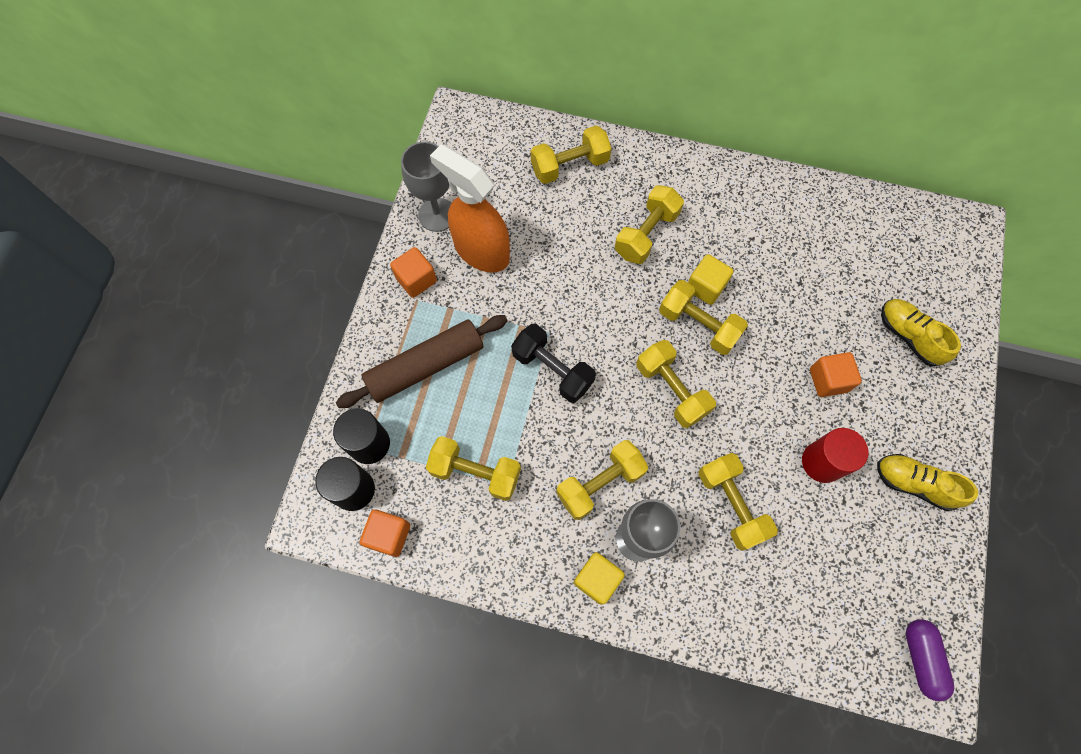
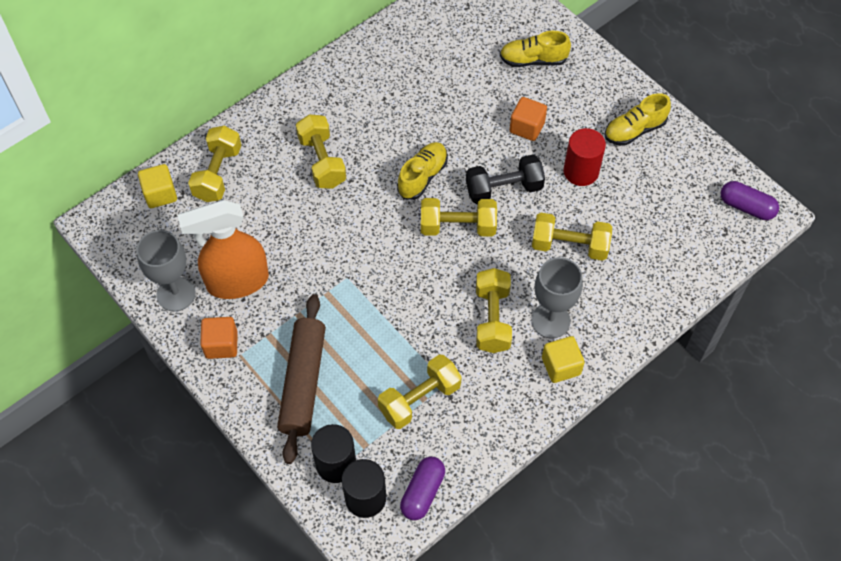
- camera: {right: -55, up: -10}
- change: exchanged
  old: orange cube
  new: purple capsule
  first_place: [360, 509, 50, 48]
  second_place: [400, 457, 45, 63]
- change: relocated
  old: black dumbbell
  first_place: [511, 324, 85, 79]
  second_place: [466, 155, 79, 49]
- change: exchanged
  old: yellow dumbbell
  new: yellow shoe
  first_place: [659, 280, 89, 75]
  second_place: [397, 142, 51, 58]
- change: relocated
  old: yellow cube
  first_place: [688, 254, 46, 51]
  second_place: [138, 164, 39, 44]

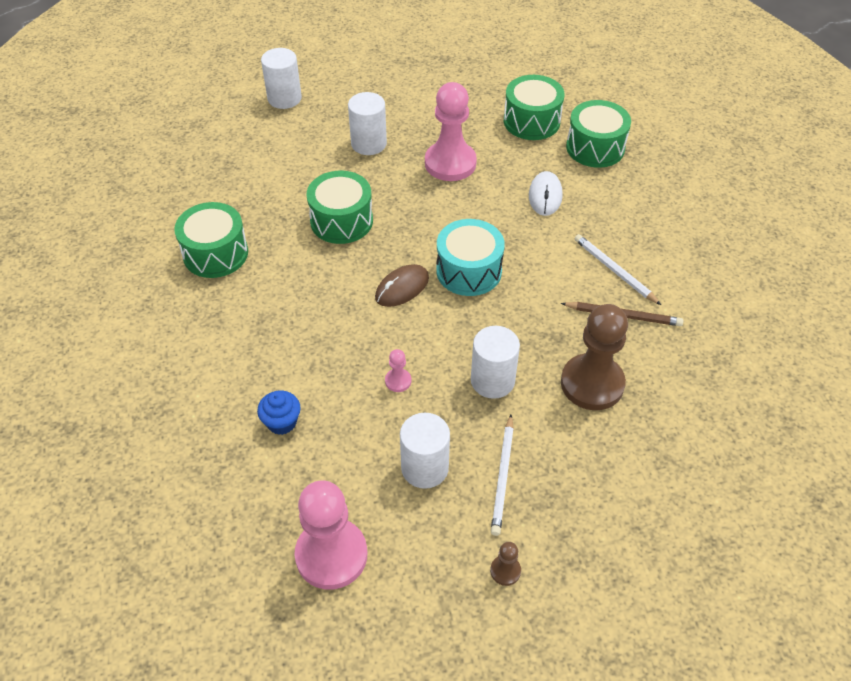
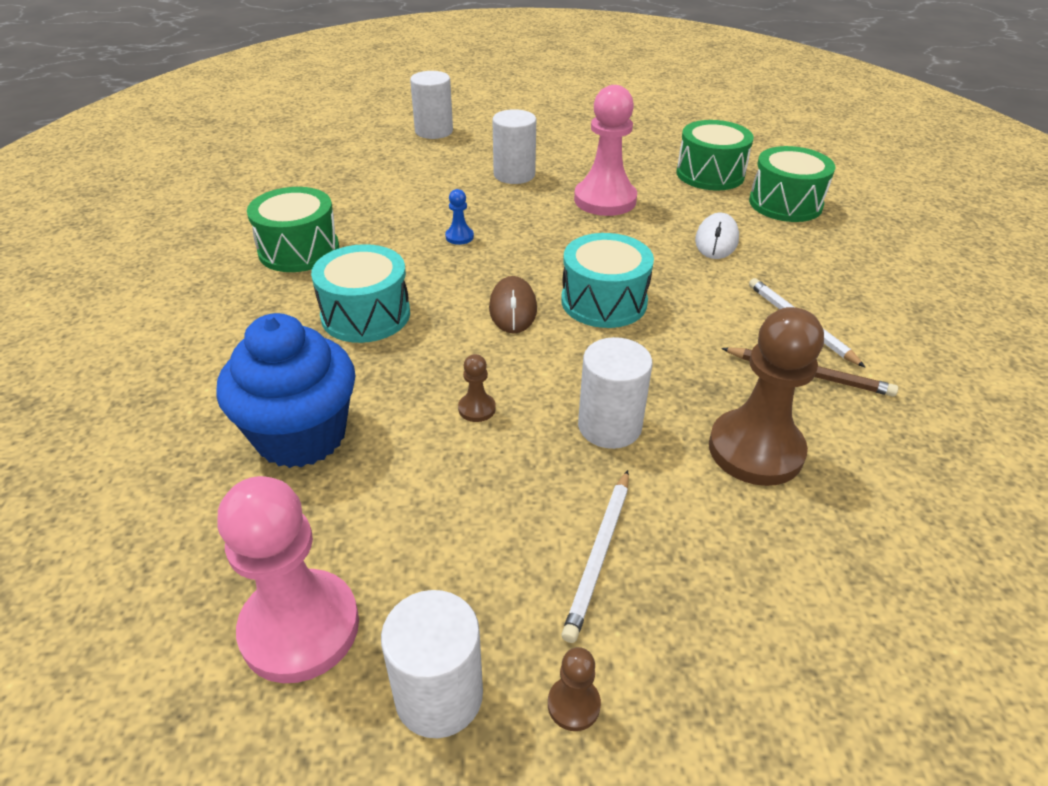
- camera: {right: 10, up: -10}
- change: size
  old: blue cupcake
  first_place: [257, 391, 44, 44]
  second_place: [216, 313, 139, 155]
  factor: 2.12
- change: exchanged
  old: green drum
  new: blue pawn
  first_place: [306, 171, 67, 73]
  second_place: [445, 189, 29, 56]
- change: spun
  old: brown mouse
  first_place: [375, 264, 54, 43]
  second_place: [489, 276, 48, 57]
  degrees: -60
- change: colour
  old: pink pawn
  new: brown pawn
  first_place: [385, 349, 26, 43]
  second_place: [458, 354, 38, 68]
- change: relocated
  old: white cylinder
  first_place: [400, 413, 50, 76]
  second_place: [381, 590, 102, 148]
- change: appeared
  new: turquoise drum
  second_place: [311, 244, 99, 99]

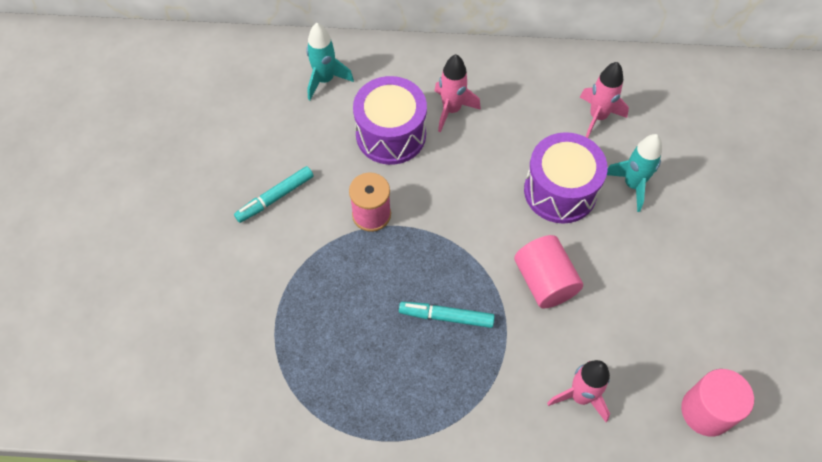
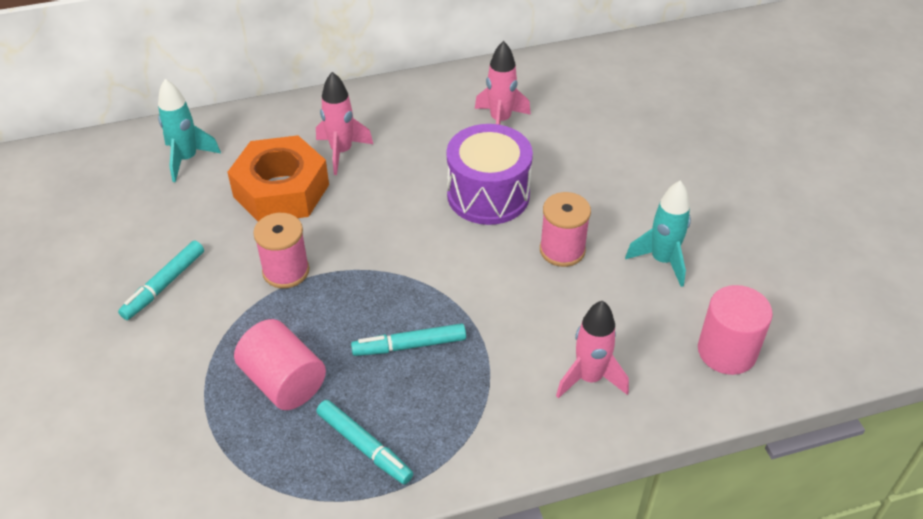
- camera: {right: -20, up: -15}
- change: exchanged
  old: purple drum
  new: orange nut
  first_place: [353, 76, 74, 89]
  second_place: [227, 135, 102, 86]
- change: relocated
  old: pink cylinder
  first_place: [514, 235, 69, 73]
  second_place: [234, 319, 92, 91]
- change: relocated
  old: turquoise rocket
  first_place: [607, 134, 55, 78]
  second_place: [625, 181, 66, 106]
- change: appeared
  new: turquoise marker
  second_place: [316, 400, 97, 84]
- change: appeared
  new: pink spool
  second_place: [540, 192, 51, 75]

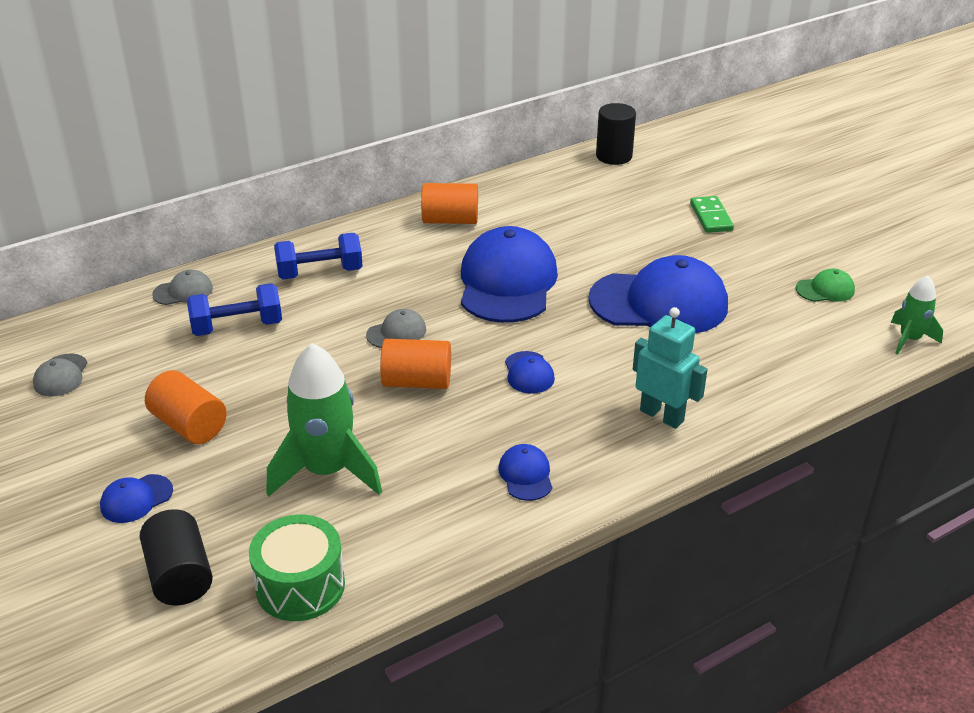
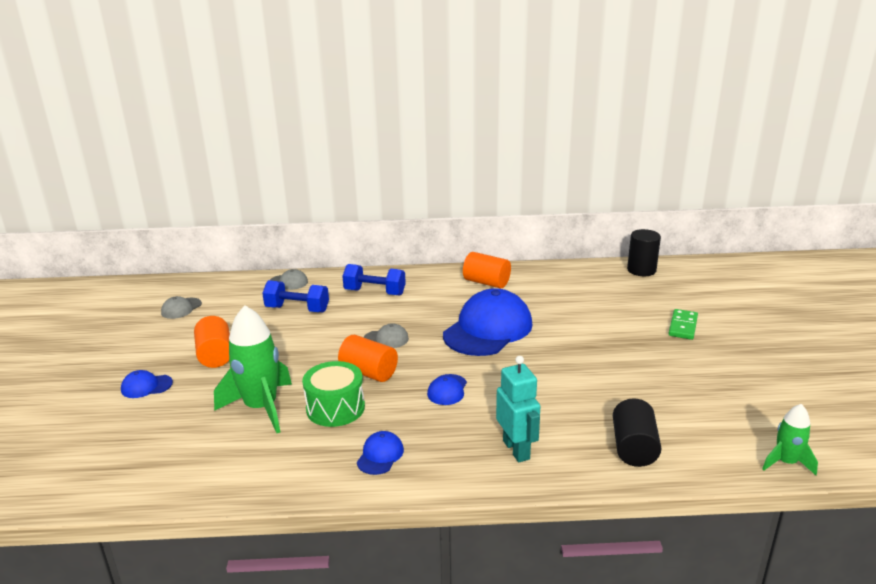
- camera: {right: 30, up: -10}
- change: relocated
  old: black cylinder
  first_place: [140, 509, 73, 96]
  second_place: [613, 398, 48, 69]
- change: relocated
  old: green drum
  first_place: [249, 514, 96, 107]
  second_place: [302, 361, 63, 66]
- change: missing
  old: blue cap
  first_place: [588, 255, 140, 78]
- change: missing
  old: green cap
  first_place: [796, 269, 59, 33]

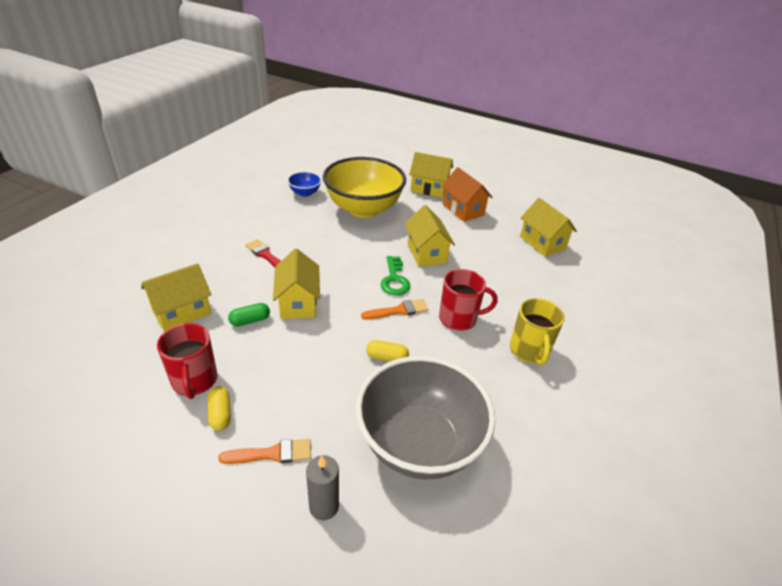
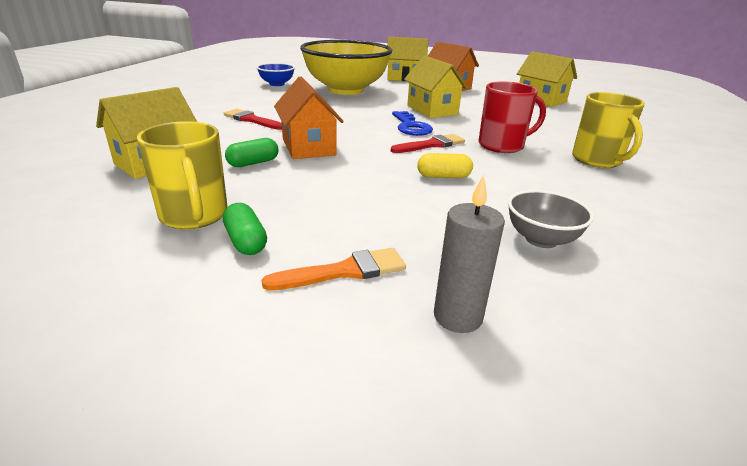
- camera: {right: -10, up: -10}
- change: colour
  old: red mug
  new: yellow mug
  first_place: [157, 323, 61, 76]
  second_place: [137, 121, 91, 108]
- change: colour
  old: yellow capsule
  new: green capsule
  first_place: [208, 386, 23, 45]
  second_place: [223, 203, 44, 52]
- change: colour
  old: yellow house
  new: orange house
  first_place: [273, 249, 47, 70]
  second_place: [274, 77, 70, 82]
- change: size
  old: grey bowl
  first_place: [356, 356, 139, 123]
  second_place: [508, 190, 86, 58]
  factor: 0.43
- change: colour
  old: orange brush
  new: red brush
  first_place: [361, 299, 68, 20]
  second_place: [391, 134, 74, 19]
- change: colour
  old: green key
  new: blue key
  first_place: [381, 256, 29, 39]
  second_place: [392, 111, 41, 25]

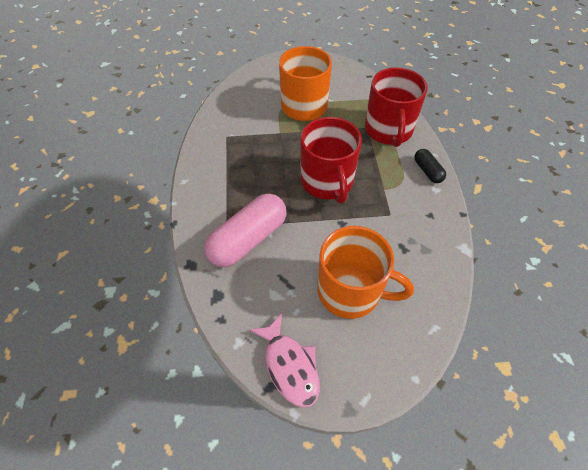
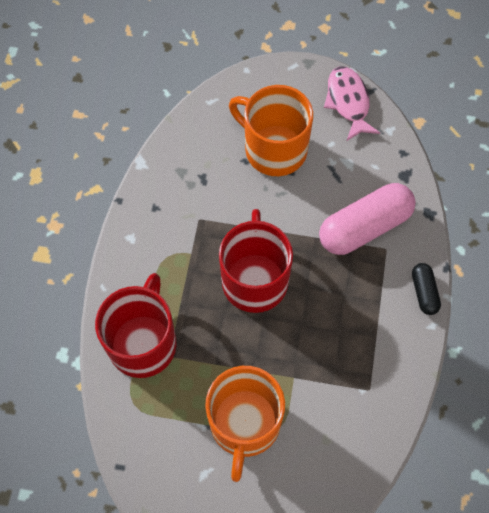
- camera: {right: -165, up: 10}
- change: relocated
  old: black capsule
  first_place: [414, 149, 32, 34]
  second_place: [412, 263, 29, 52]

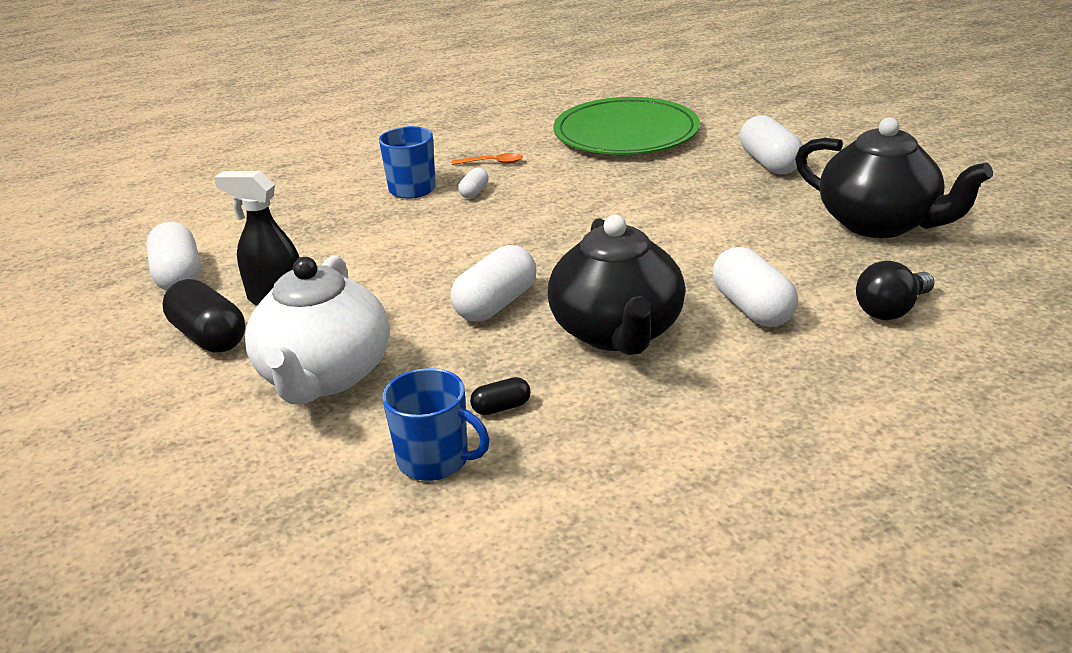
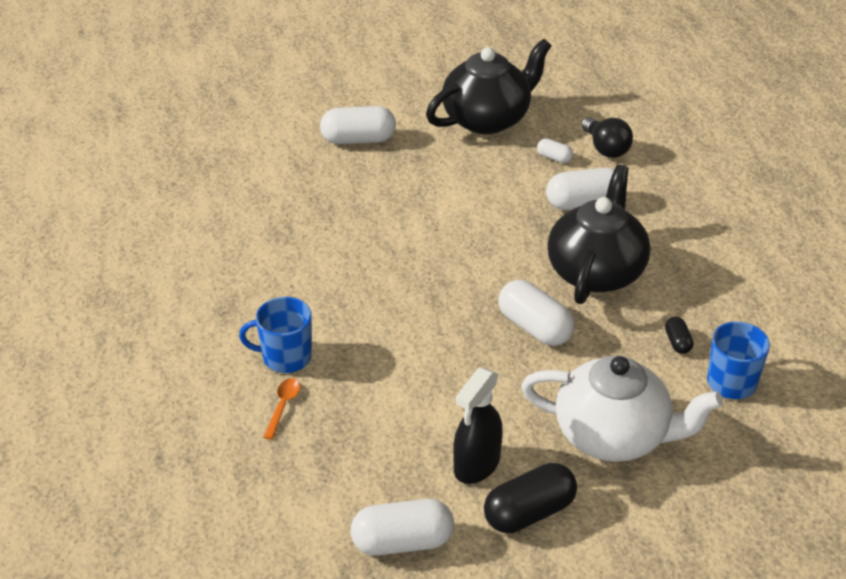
- camera: {right: -80, up: 10}
- change: relocated
  old: orange spoon
  first_place: [452, 153, 71, 12]
  second_place: [264, 378, 36, 62]
- change: relocated
  old: white capsule
  first_place: [458, 168, 30, 30]
  second_place: [537, 138, 36, 25]
- change: spun
  old: black teapot
  first_place: [548, 215, 137, 140]
  second_place: [547, 165, 103, 139]
  degrees: -75
- change: missing
  old: green plate
  first_place: [554, 97, 146, 58]

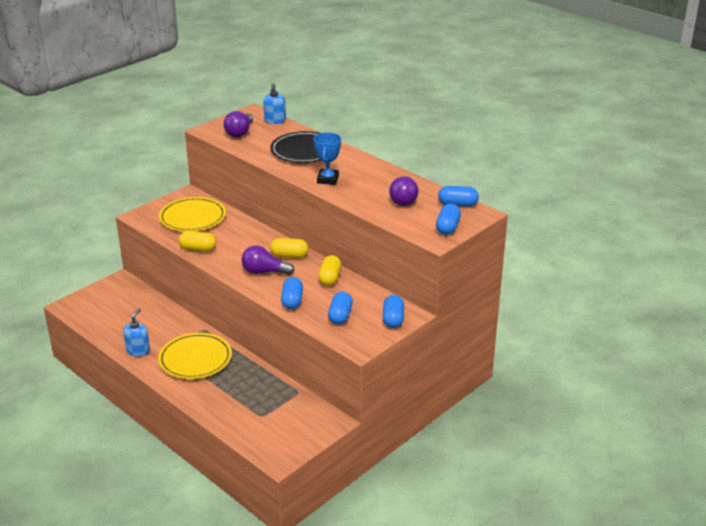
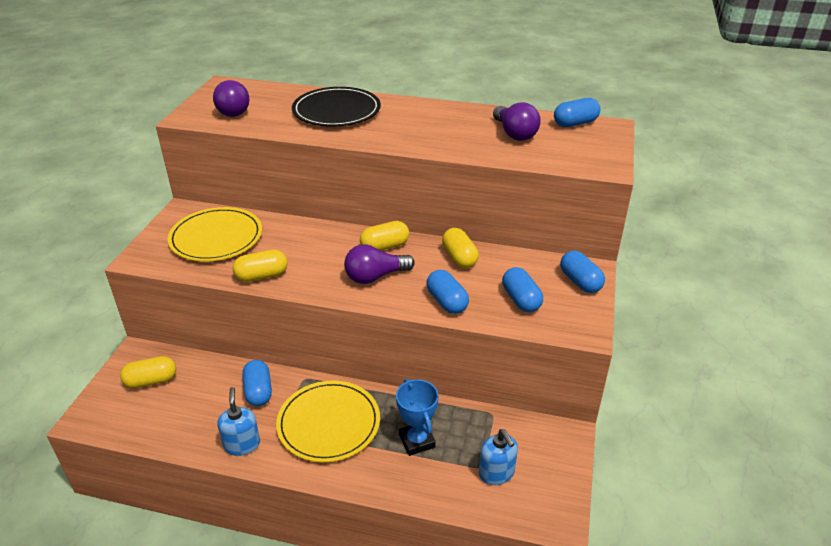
- camera: {right: -30, up: 5}
- change: relocated
  old: blue soap dispenser
  first_place: [263, 84, 23, 40]
  second_place: [479, 429, 39, 56]
- change: relocated
  old: blue trophy
  first_place: [314, 132, 27, 53]
  second_place: [396, 379, 43, 77]
- change: relocated
  old: blue capsule
  first_place: [436, 204, 25, 31]
  second_place: [242, 360, 30, 46]
- change: appeared
  new: yellow capsule
  second_place: [120, 356, 56, 32]

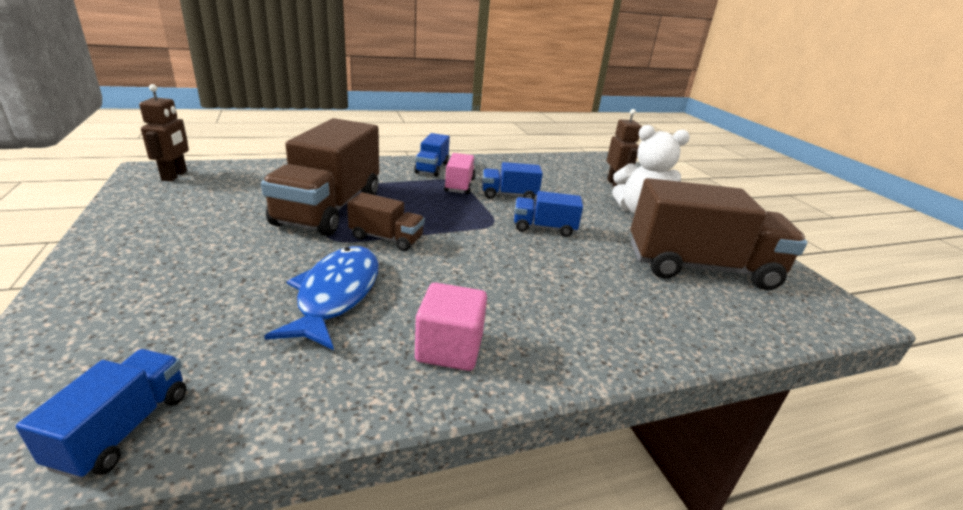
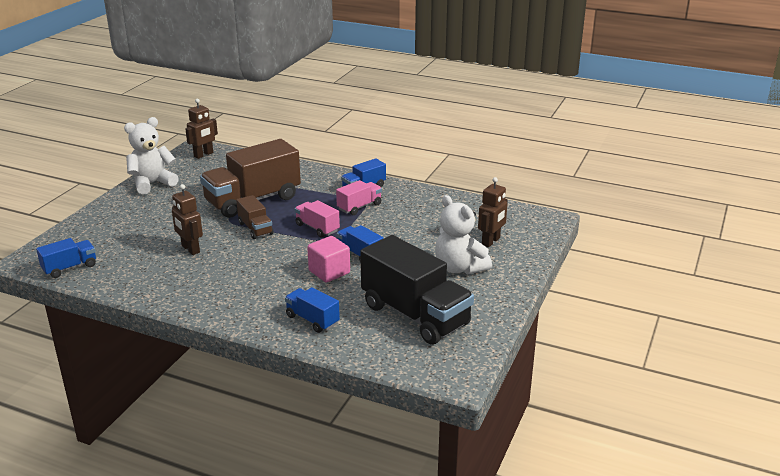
- camera: {right: 45, up: 0}
- change: exchanged
  old: blue fish
  new: brown robot
  first_place: [264, 246, 115, 104]
  second_place: [172, 184, 31, 71]
- change: relocated
  old: pink cube
  first_place: [415, 283, 72, 88]
  second_place: [307, 236, 43, 47]
- change: relocated
  old: blue truck
  first_place: [482, 162, 61, 37]
  second_place: [285, 287, 55, 46]
- change: colour
  old: brown truck
  new: black truck
  first_place: [631, 178, 176, 112]
  second_place: [360, 235, 114, 109]
- change: appeared
  new: white teddy bear
  second_place: [124, 117, 55, 78]
- change: appeared
  new: pink truck
  second_place: [295, 200, 45, 37]

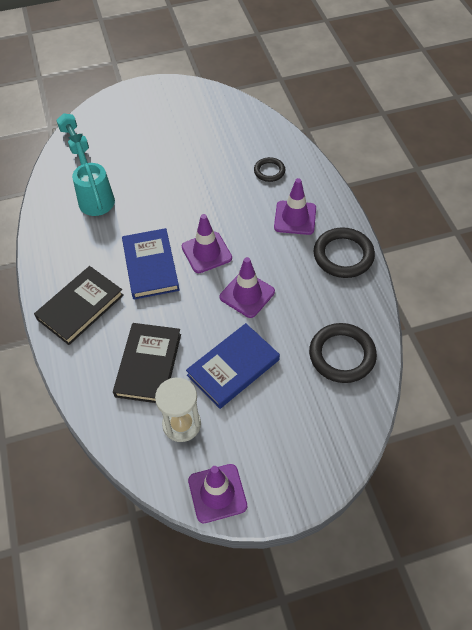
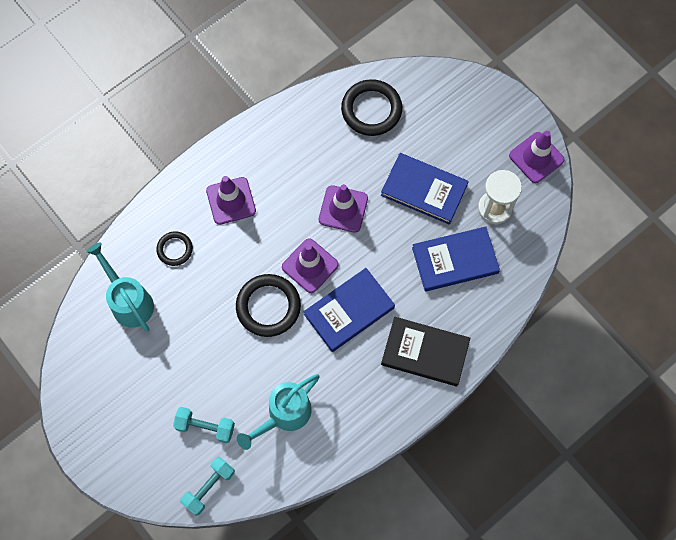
- camera: {right: -115, up: 15}
- change: colour
  old: black book
  new: blue book
  first_place: [113, 323, 68, 80]
  second_place: [412, 226, 88, 66]
- change: relocated
  old: black ring
  first_place: [314, 227, 61, 51]
  second_place: [236, 274, 65, 63]
- change: appeared
  new: turquoise watering can
  second_place: [86, 242, 68, 90]
- change: appeared
  new: turquoise dumbbell
  second_place: [173, 407, 62, 36]

